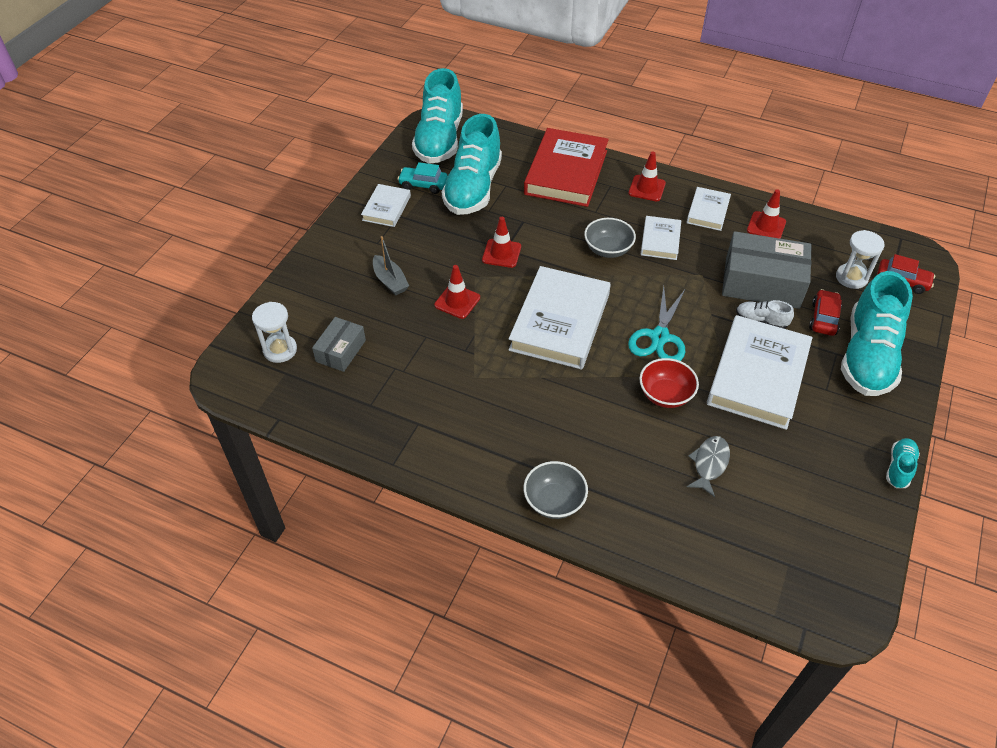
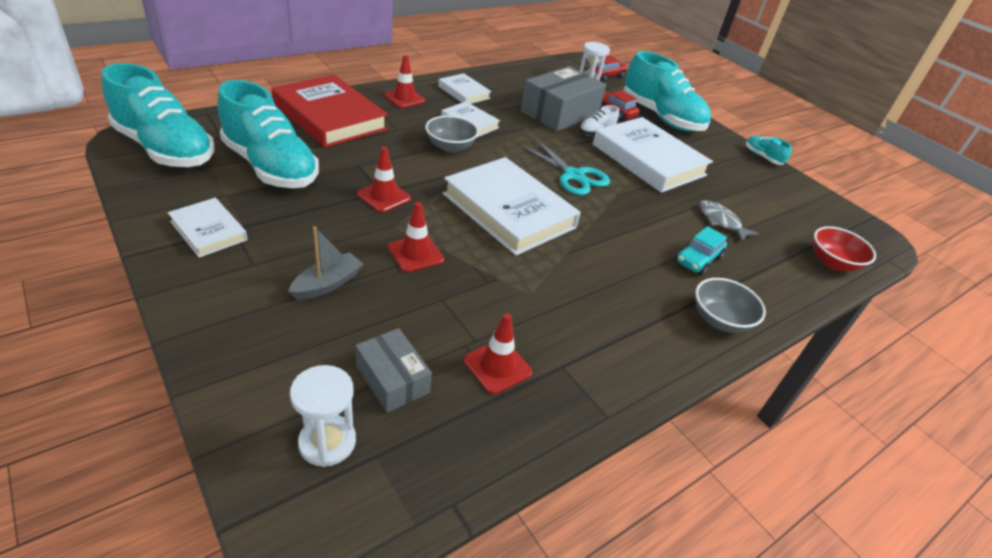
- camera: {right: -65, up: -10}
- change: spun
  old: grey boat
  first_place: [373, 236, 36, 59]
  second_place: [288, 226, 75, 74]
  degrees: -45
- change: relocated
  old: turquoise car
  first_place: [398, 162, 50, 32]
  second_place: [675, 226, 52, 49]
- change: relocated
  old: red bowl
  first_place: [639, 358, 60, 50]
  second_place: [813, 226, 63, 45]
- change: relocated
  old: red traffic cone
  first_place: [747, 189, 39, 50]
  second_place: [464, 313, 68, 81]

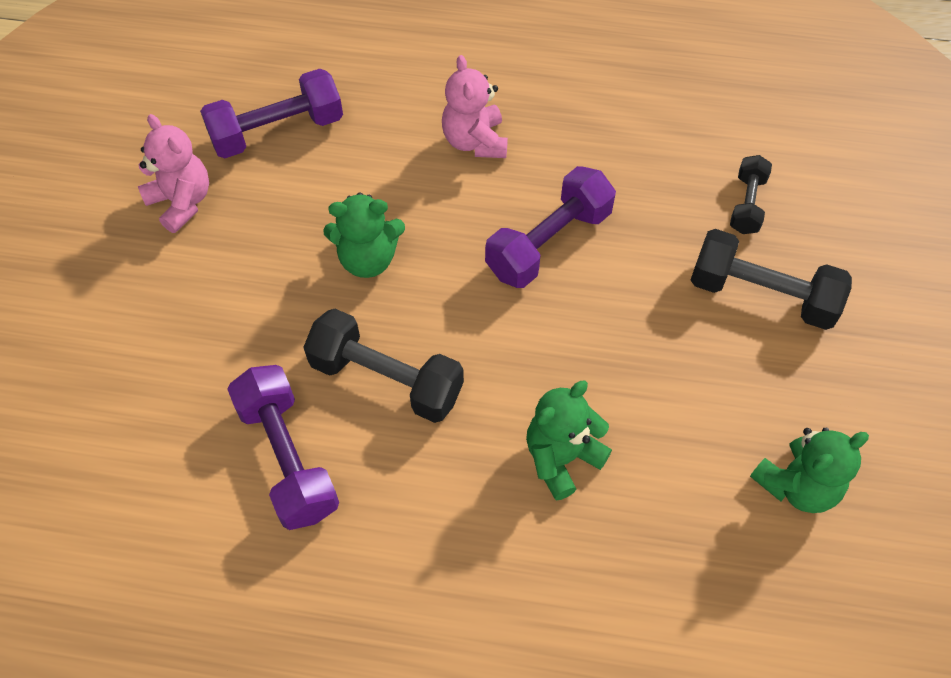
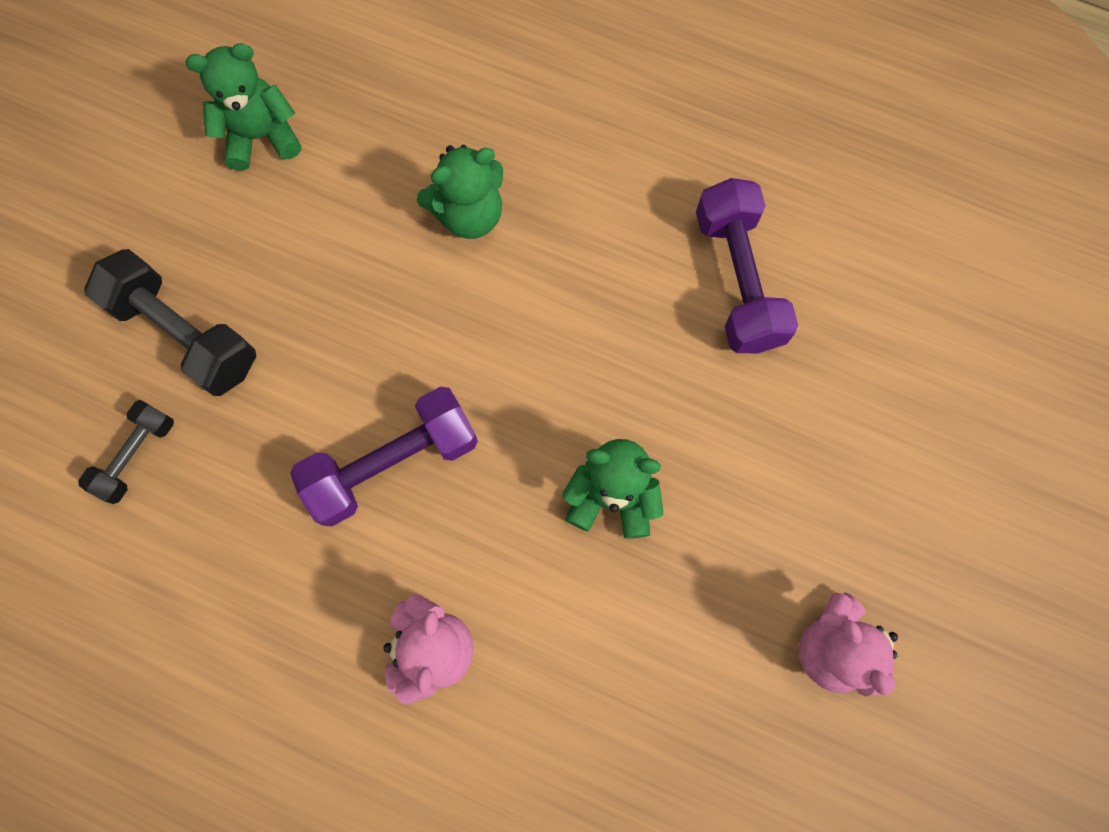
- camera: {right: -165, up: 15}
- change: missing
  old: purple dumbbell
  first_place: [200, 69, 143, 89]
- change: missing
  old: black dumbbell
  first_place: [303, 309, 161, 114]

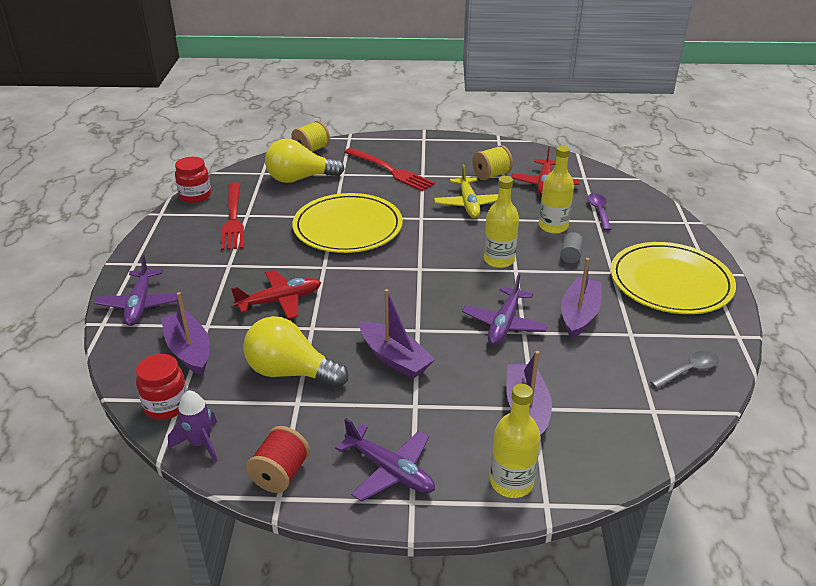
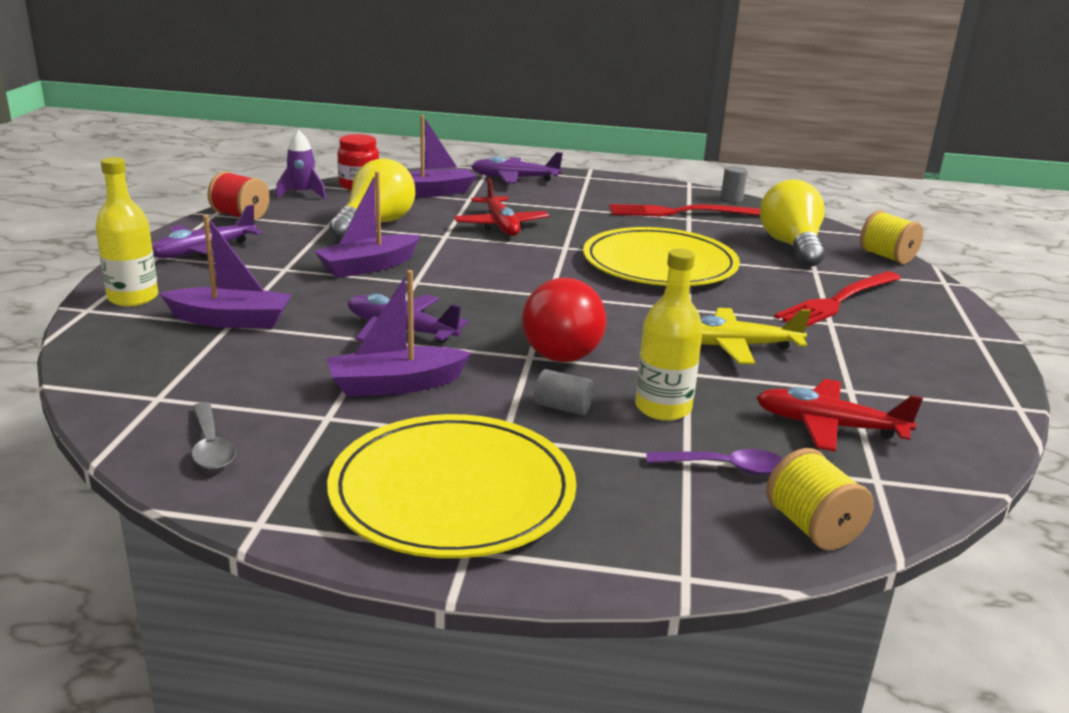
- camera: {right: 95, up: -10}
- change: exchanged
  old: red jar
  new: grey cylinder
  first_place: [175, 157, 36, 46]
  second_place: [721, 166, 26, 36]
- change: relocated
  old: yellow spool
  first_place: [472, 145, 41, 35]
  second_place: [766, 448, 108, 102]
- change: exchanged
  old: yellow bottle
  new: red light bulb
  first_place: [484, 176, 35, 92]
  second_place: [522, 278, 84, 84]
- change: spun
  old: purple boat
  first_place: [561, 258, 41, 81]
  second_place: [326, 270, 145, 127]
  degrees: 135

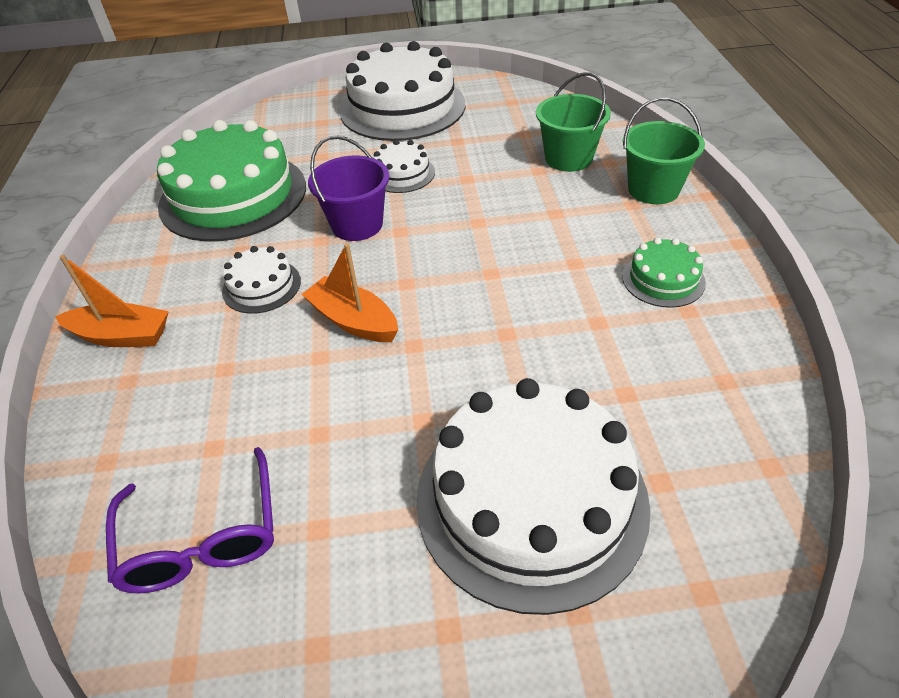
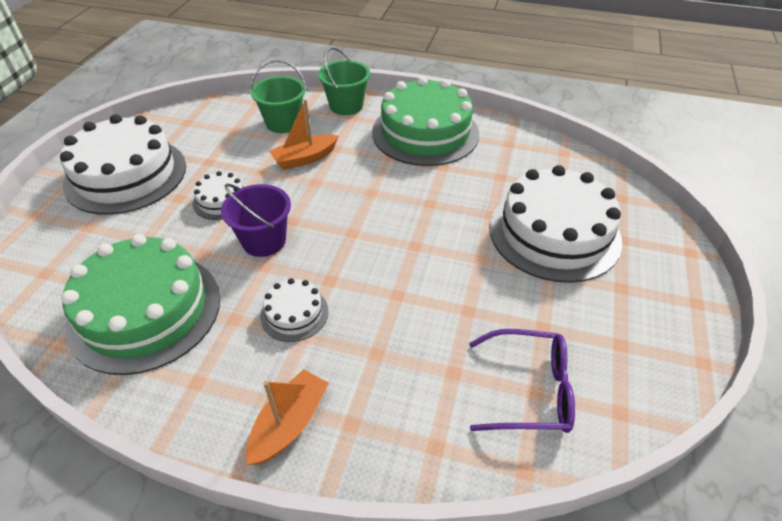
- camera: {right: -70, up: 0}
- change: relocated
  old: orange boat
  first_place: [301, 243, 97, 99]
  second_place: [269, 99, 69, 71]
- change: size
  old: green cake
  first_place: [622, 238, 84, 70]
  second_place: [372, 76, 107, 90]
  factor: 2.17

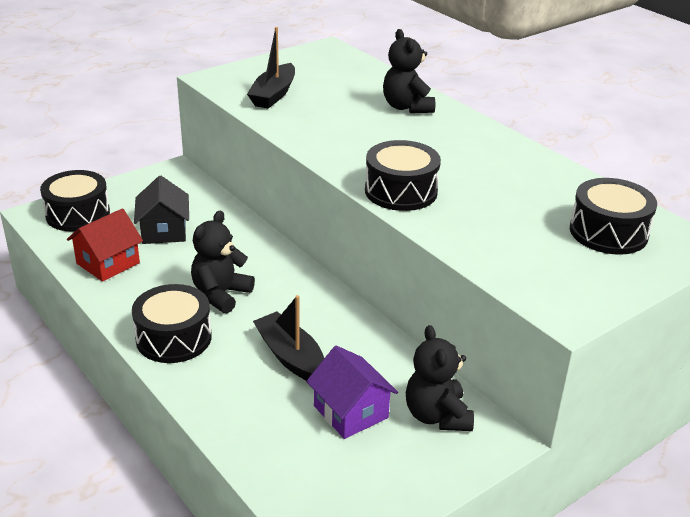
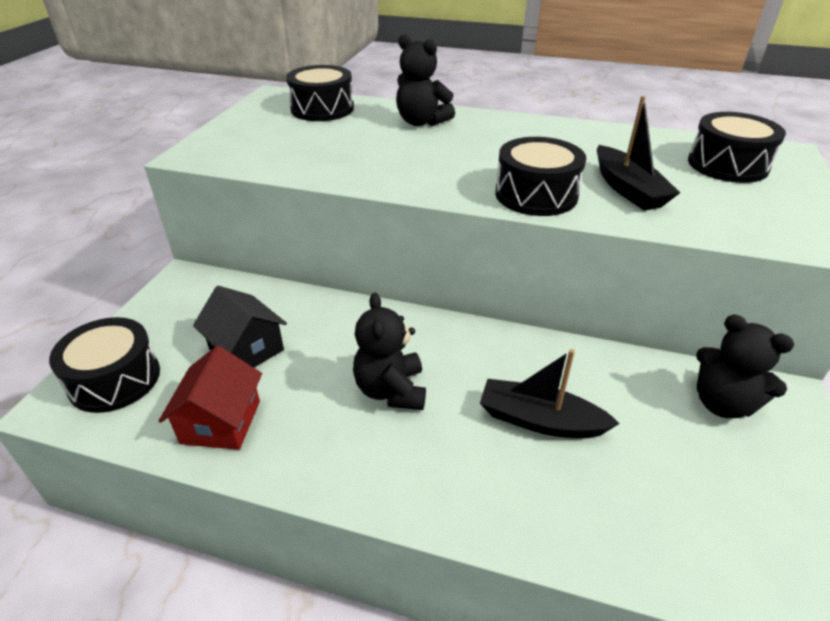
- camera: {right: -35, up: 5}
- change: relocated
  old: black drum
  first_place: [132, 284, 80, 79]
  second_place: [286, 65, 68, 56]
- change: relocated
  old: black boat
  first_place: [247, 27, 48, 82]
  second_place: [597, 96, 83, 115]
- change: missing
  old: purple house
  first_place: [306, 346, 92, 93]

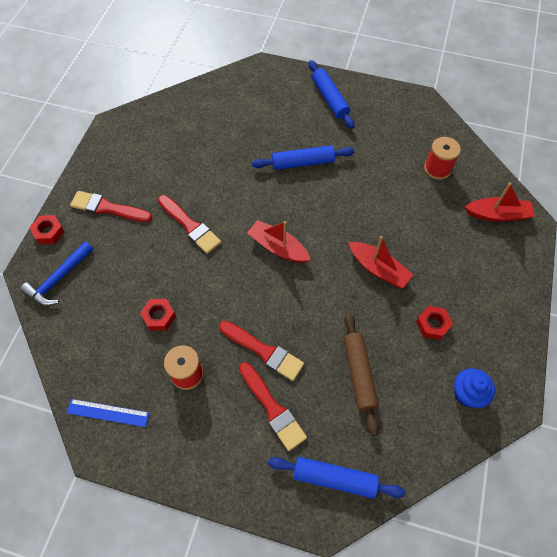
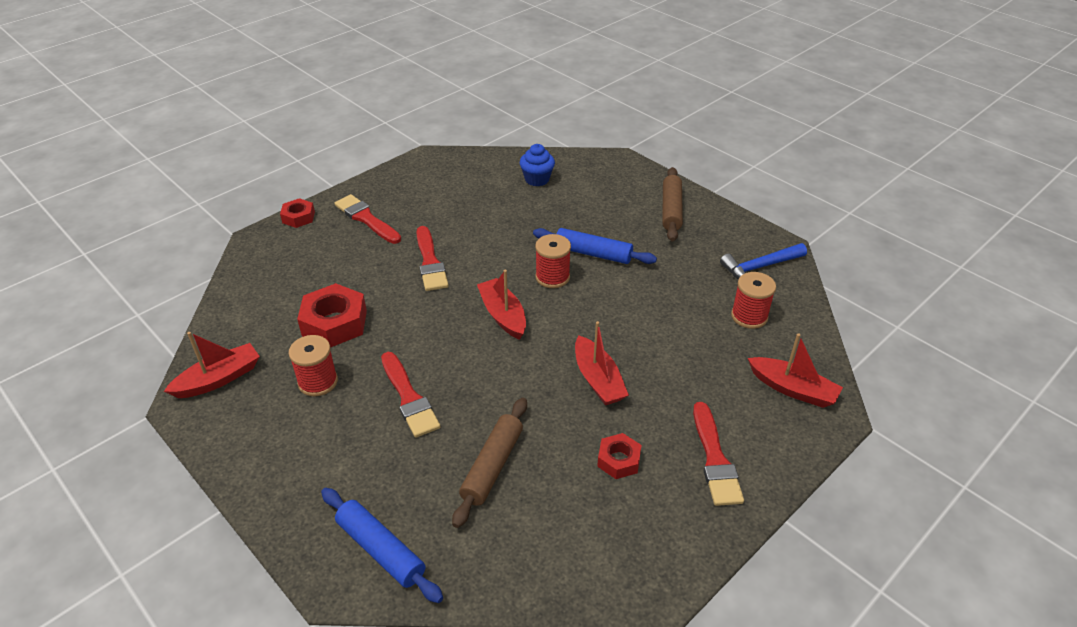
- camera: {right: 30, up: -20}
- change: relocated
  old: blue hammer
  first_place: [20, 241, 73, 65]
  second_place: [720, 243, 87, 36]
- change: exchanged
  old: blue ruler
  new: red boat
  first_place: [66, 399, 83, 28]
  second_place: [164, 332, 96, 66]
- change: size
  old: red nut
  first_place: [140, 299, 36, 32]
  second_place: [297, 283, 70, 64]
  factor: 1.75
- change: relocated
  old: red brush
  first_place: [239, 362, 68, 89]
  second_place: [693, 402, 51, 104]
- change: colour
  old: blue rolling pin
  new: brown rolling pin
  first_place: [309, 60, 46, 69]
  second_place: [662, 167, 21, 75]
- change: relocated
  old: blue cupcake
  first_place: [454, 368, 41, 40]
  second_place: [520, 144, 35, 42]
- change: appeared
  new: red spool
  second_place: [535, 234, 36, 54]

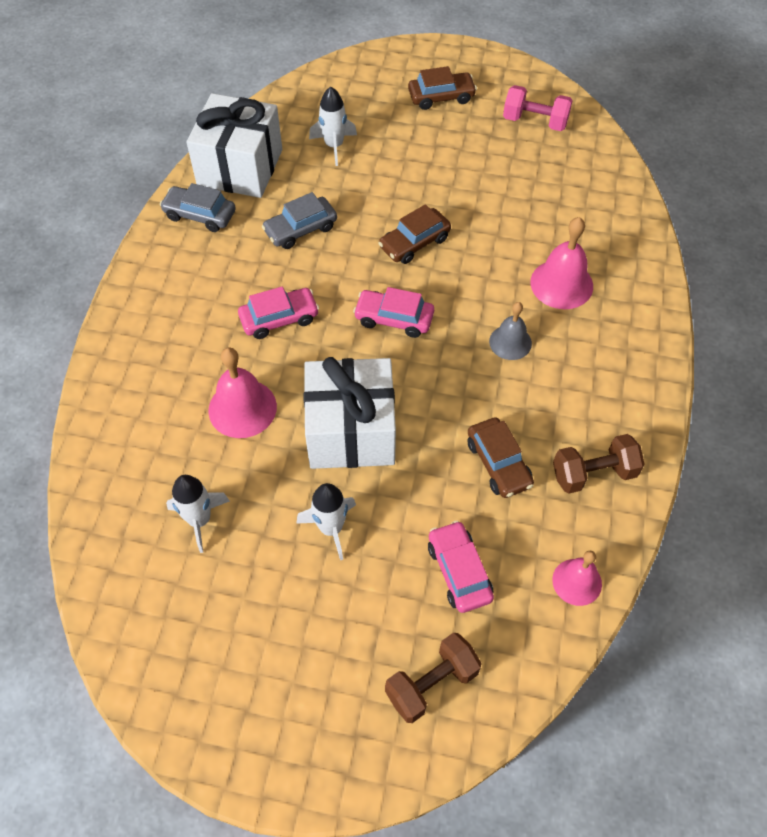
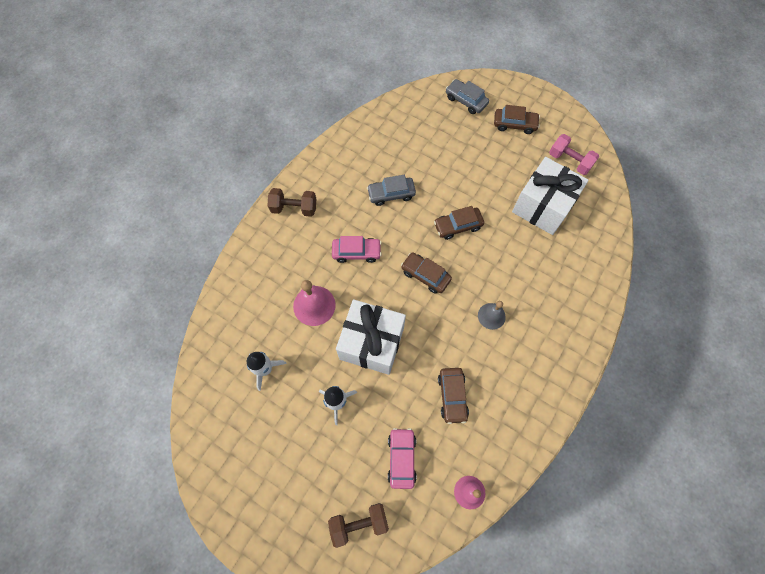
- camera: {right: 20, up: 10}
- change: relocated
  old: grey car
  first_place: [160, 183, 76, 49]
  second_place: [446, 79, 43, 35]
- change: relocated
  old: white gift
  first_place: [186, 93, 96, 105]
  second_place: [512, 157, 77, 78]
- change: missing
  old: white rocket
  first_place: [309, 87, 48, 79]
- change: colour
  old: pink car
  new: brown car
  first_place: [353, 287, 81, 51]
  second_place: [401, 252, 51, 42]
- change: missing
  old: pink bell
  first_place: [530, 217, 63, 92]
- change: relocated
  old: brown dumbbell
  first_place: [553, 434, 92, 60]
  second_place: [268, 188, 48, 29]

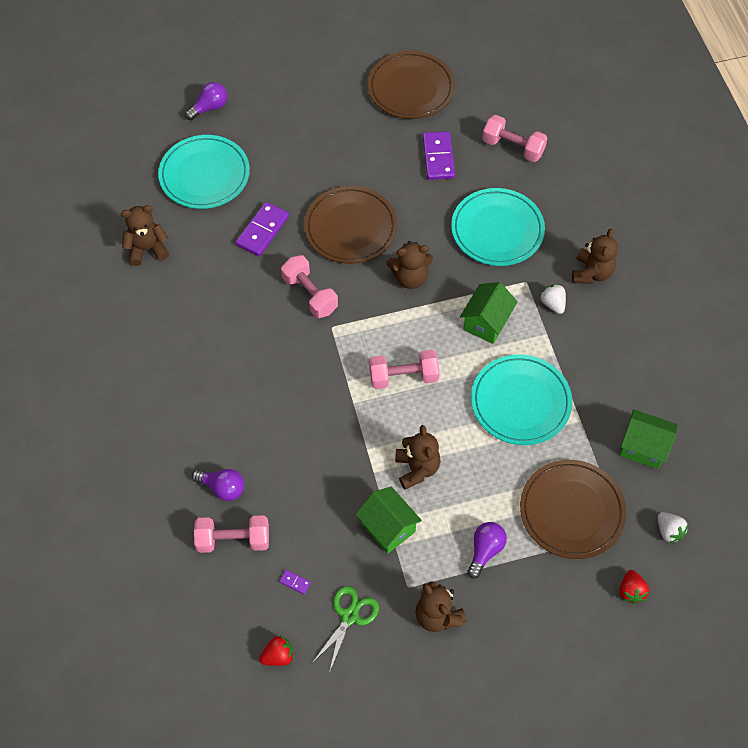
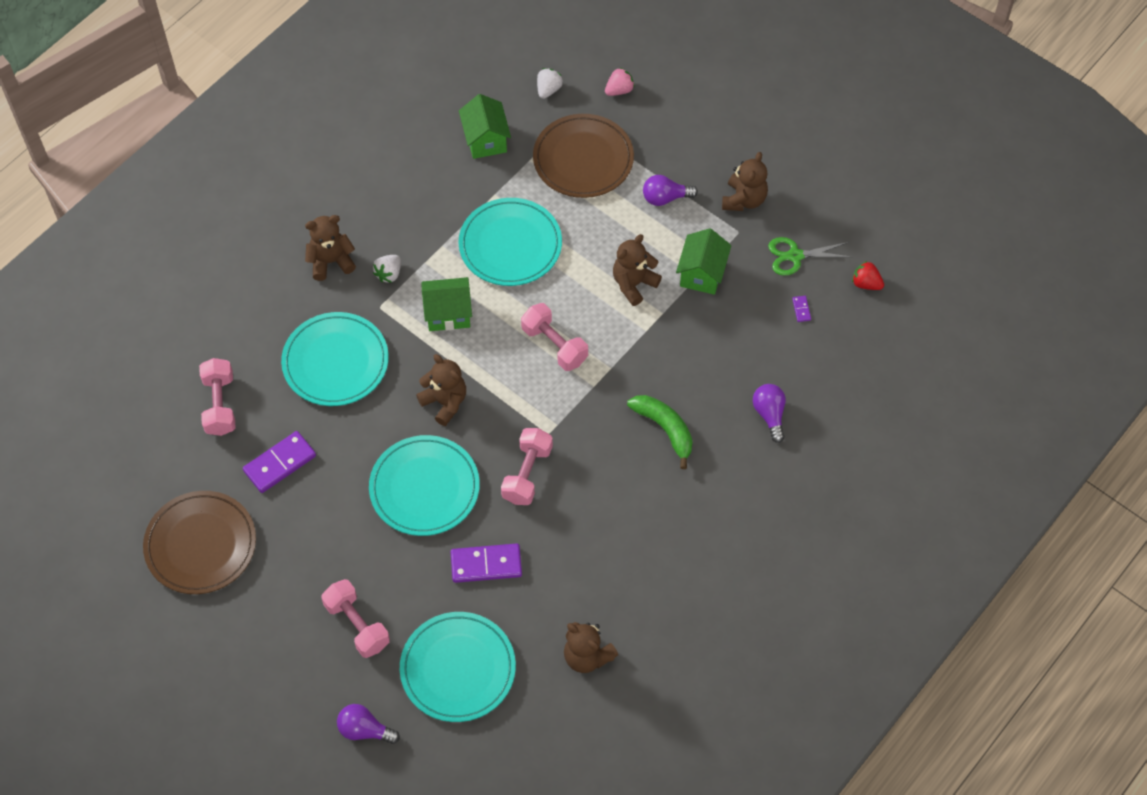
- camera: {right: -125, up: 0}
- change: relocated
  old: pink dumbbell
  first_place: [194, 515, 75, 38]
  second_place: [321, 579, 69, 79]
- change: colour
  old: brown plate
  new: turquoise plate
  first_place: [304, 186, 94, 78]
  second_place: [369, 435, 111, 101]
- change: colour
  old: red strawberry
  new: pink strawberry
  first_place: [619, 570, 30, 34]
  second_place: [605, 68, 30, 28]
- change: appeared
  new: green banana
  second_place: [627, 395, 66, 74]

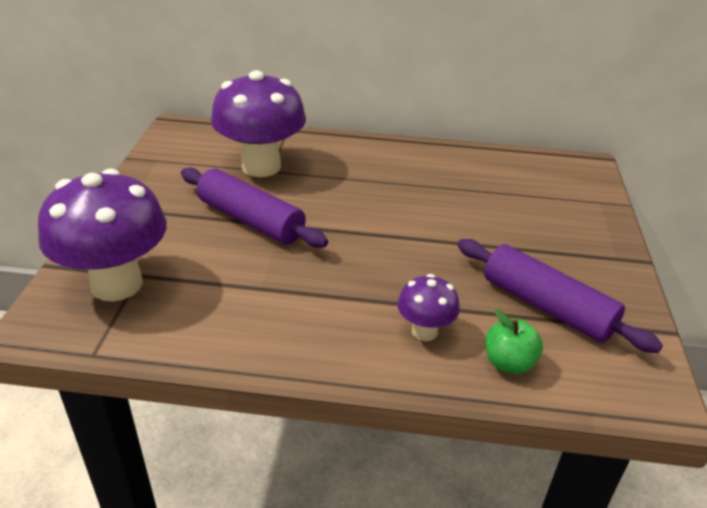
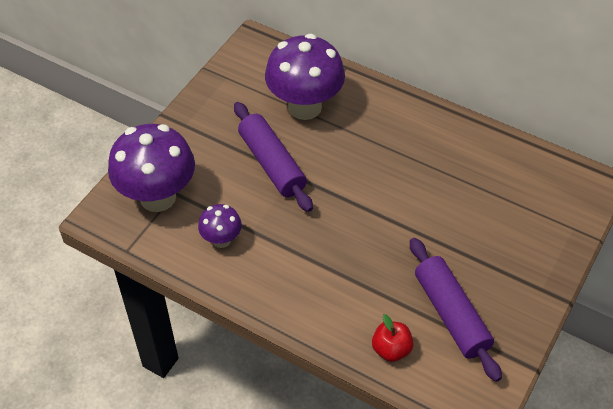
- camera: {right: 25, up: 15}
- change: relocated
  old: purple mushroom
  first_place: [397, 274, 63, 67]
  second_place: [198, 204, 44, 44]
- change: colour
  old: green apple
  new: red apple
  first_place: [485, 310, 58, 64]
  second_place: [372, 314, 42, 48]

